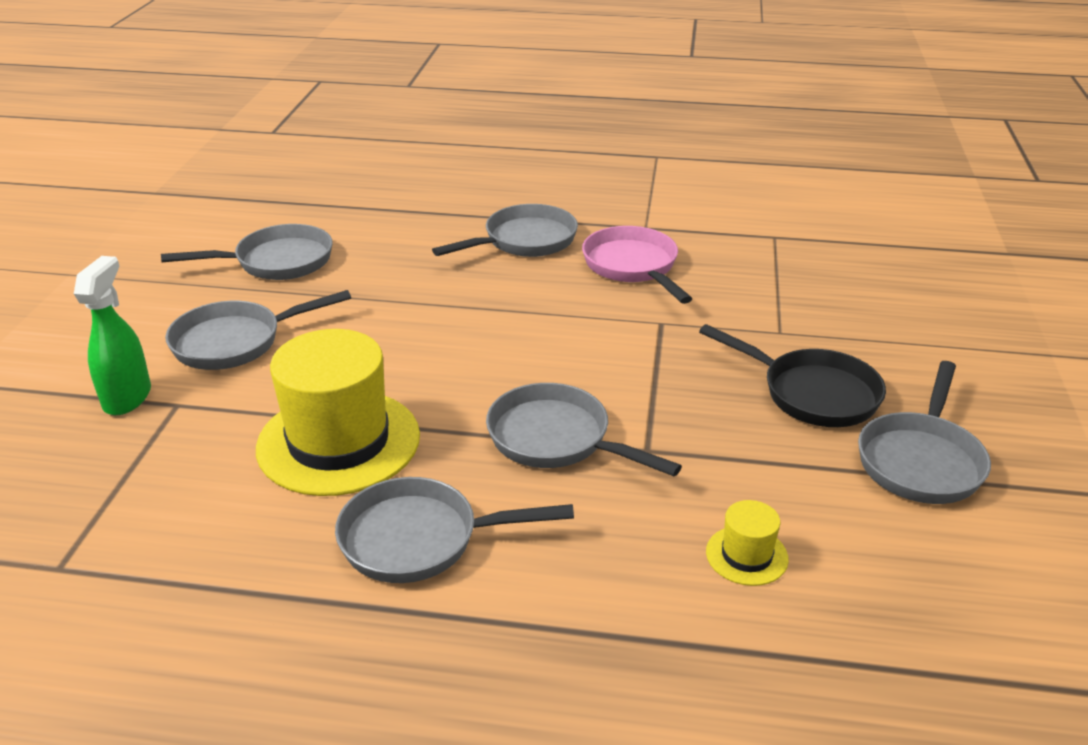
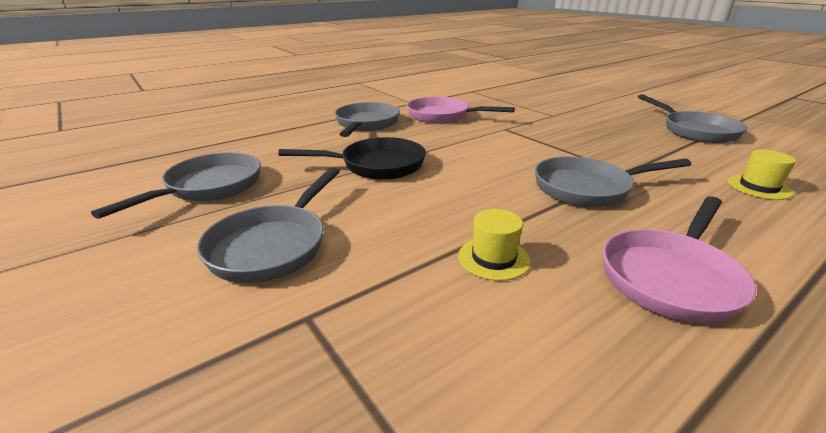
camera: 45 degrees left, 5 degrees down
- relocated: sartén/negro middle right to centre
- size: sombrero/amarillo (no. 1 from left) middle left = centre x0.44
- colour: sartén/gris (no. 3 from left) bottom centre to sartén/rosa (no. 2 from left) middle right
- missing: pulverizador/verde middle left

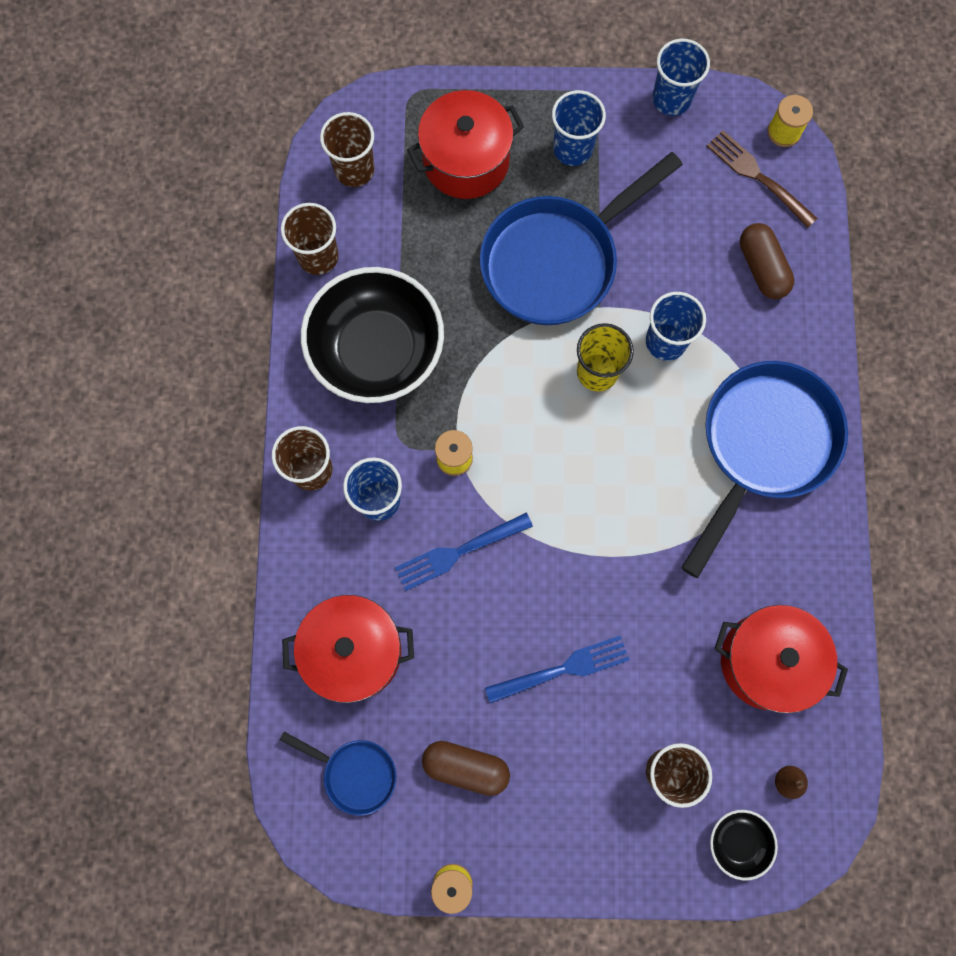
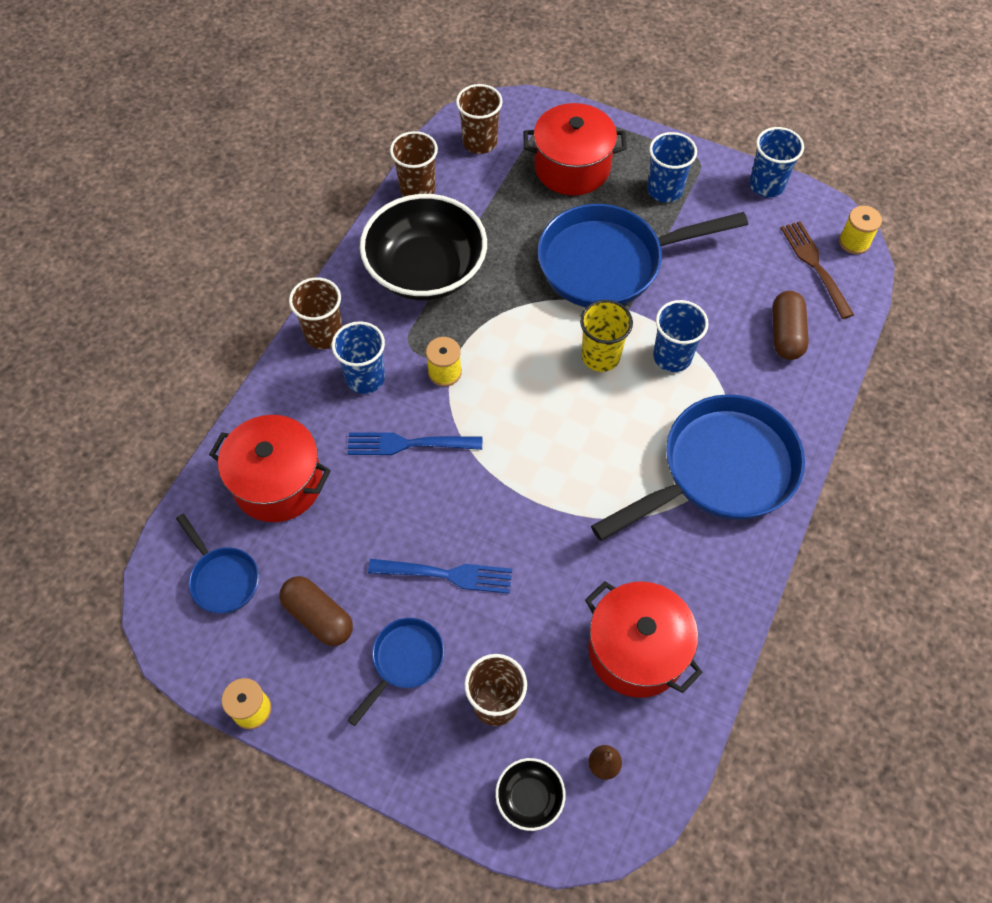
camera: 25 degrees right, 15 degrees down
- appeared: sartén/azul (no. 2 from left) bottom centre

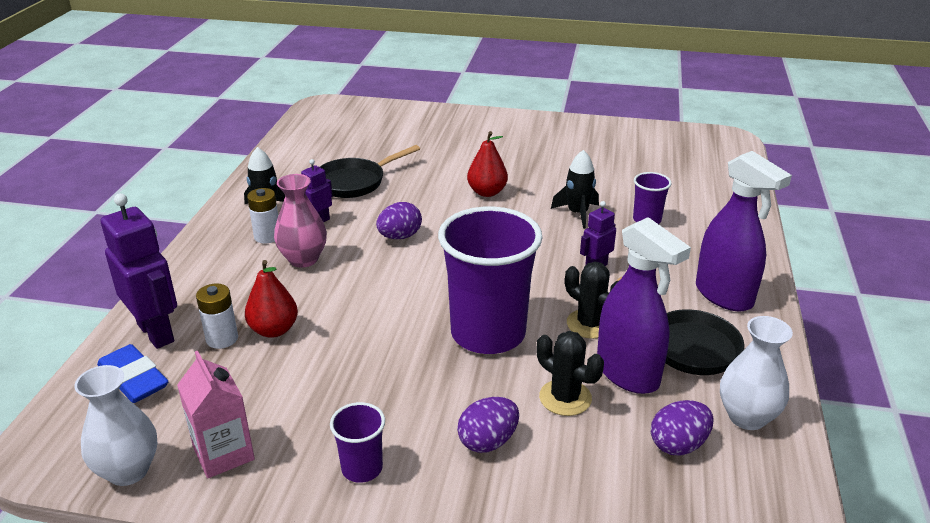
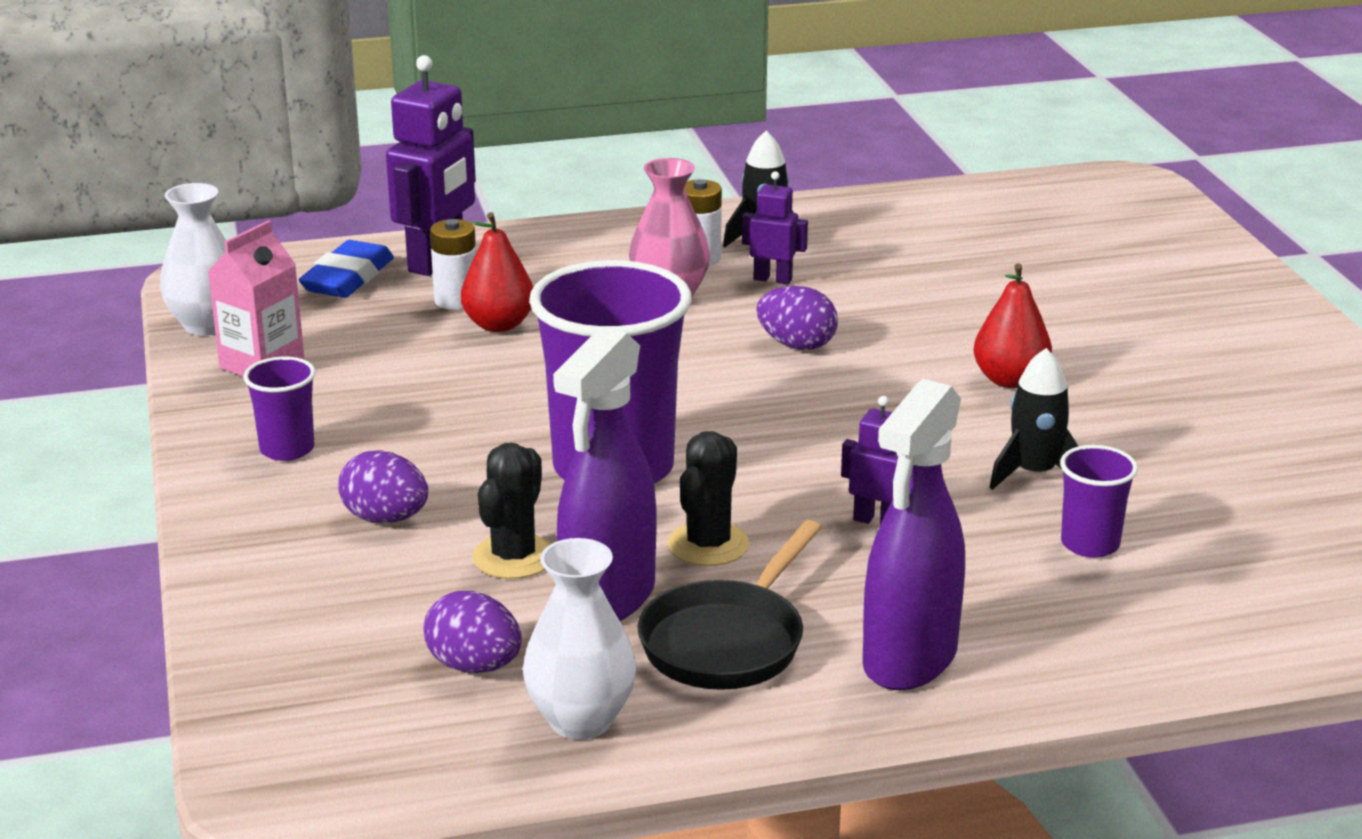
camera: 65 degrees right, 5 degrees down
- missing: sartén/negro (no. 1 from left) top centre

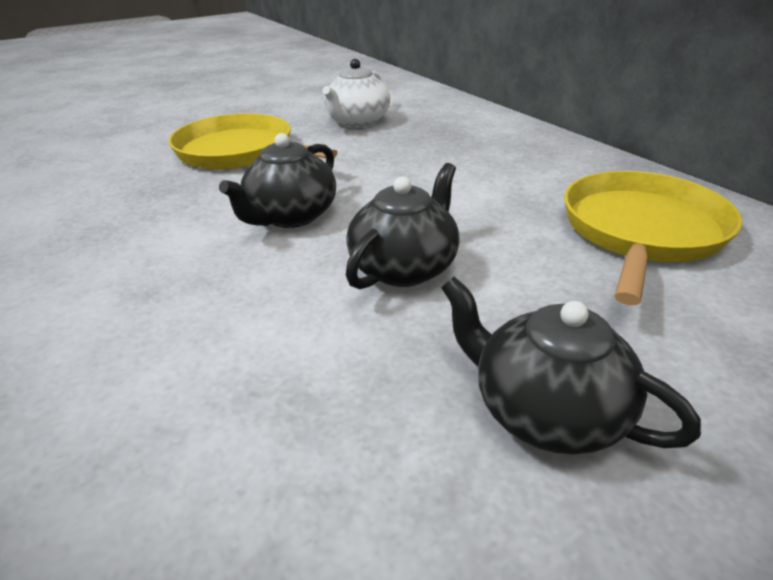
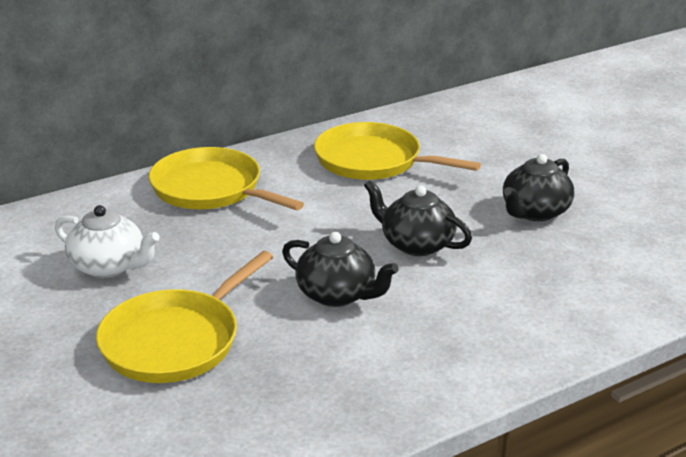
camera: 90 degrees left, 5 degrees down
- appeared: sartén/amarillo (no. 2 from left) middle left

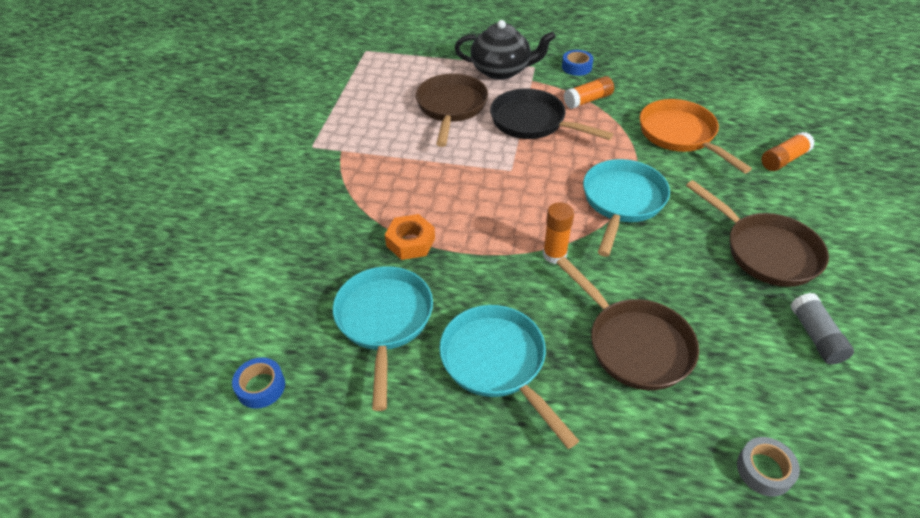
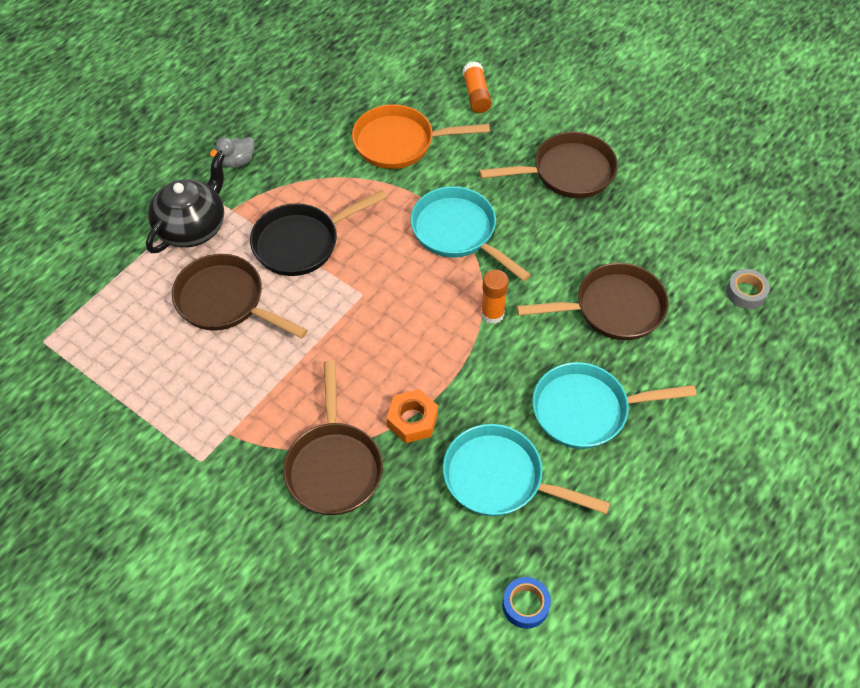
camera: 65 degrees left, 10 degrees up
- exchanged: cinta adhesiva/azul (no. 2 from left) top centre to pato/gris top left
- appeared: sartén/marrón (no. 2 from left) centre
- missing: barra de pegamento/naranja (no. 2 from left) top centre
- missing: barra de pegamento/gris middle right

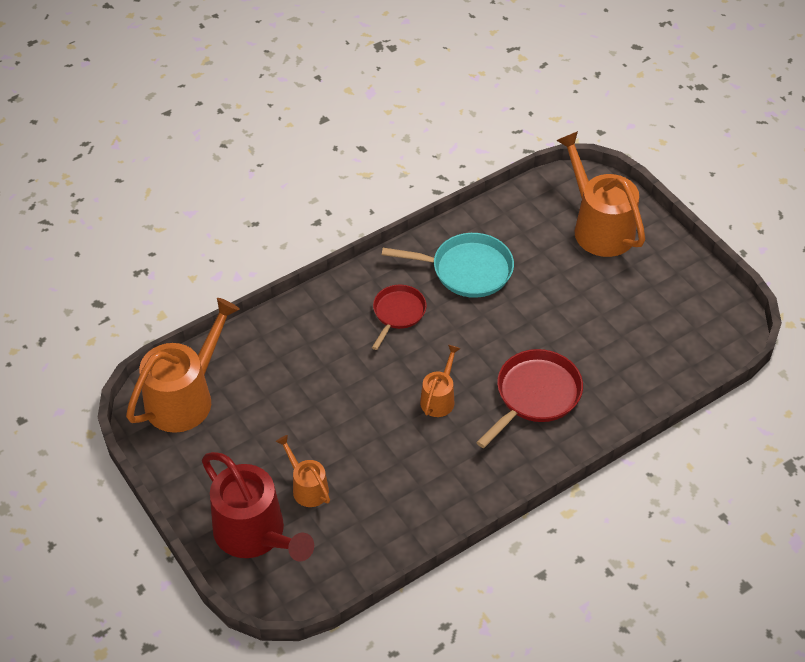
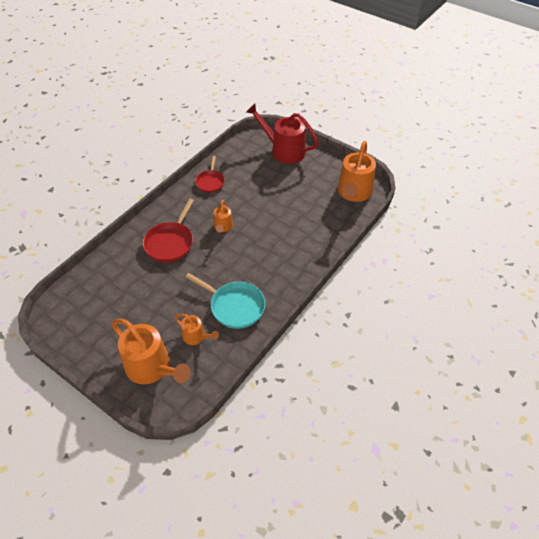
camera: 160 degrees right, 0 degrees up
- relocated: regadera/naranja (no. 2 from left) bottom centre to centre
- spun: sartén/turquesa centre = centre 135 degrees counterclockwise
- relocated: sartén/rojo (no. 1 from left in the first image) centre to sartén/rojo (no. 2 from left) top centre

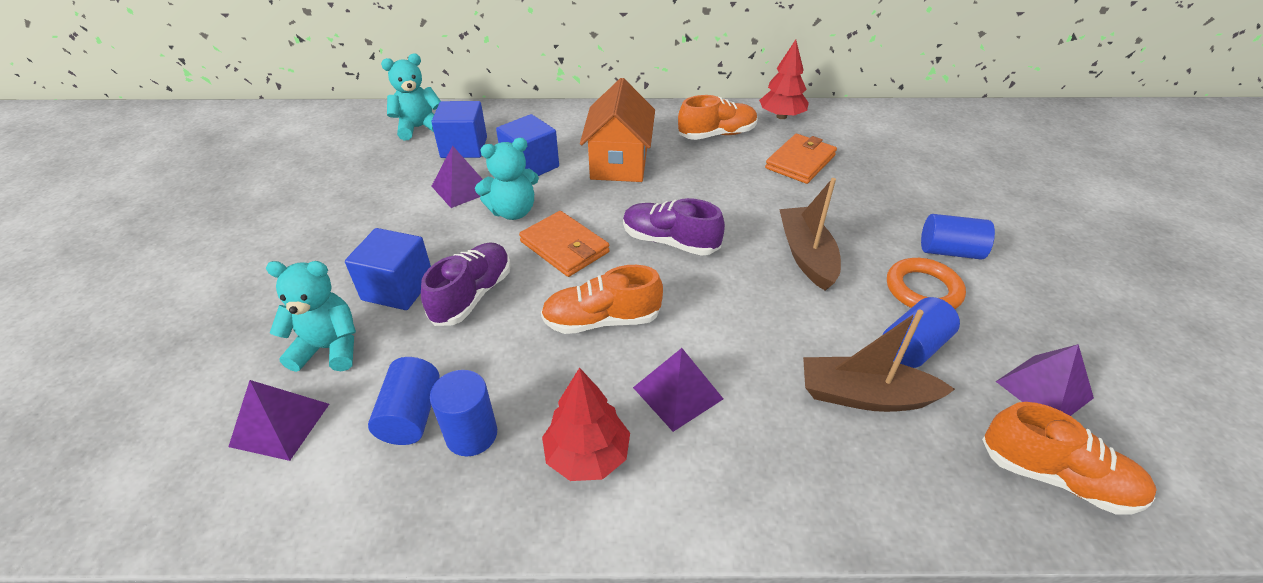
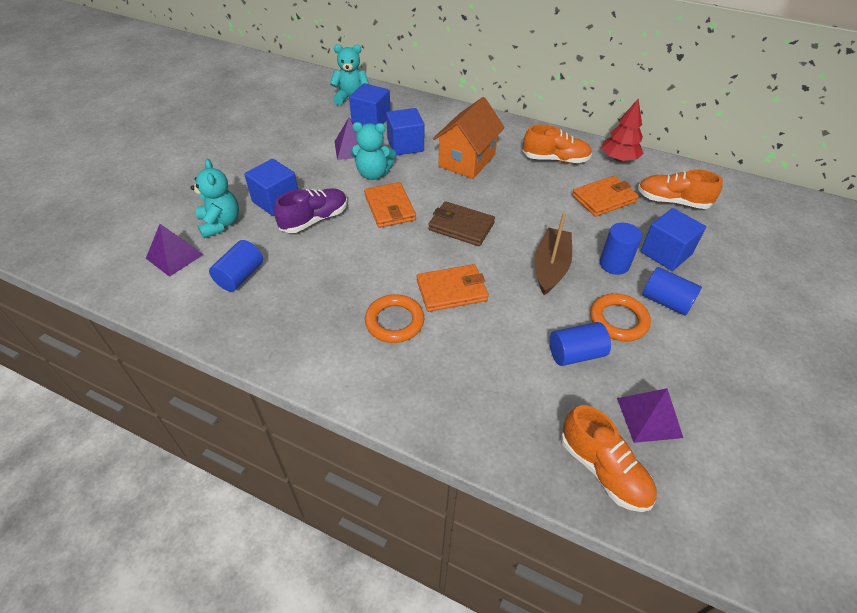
camera: 25 degrees right, 5 degrees up
- spun: osito/turquesa (no. 1 from left) middle left = top left 45 degrees clockwise
- exchanged: pirámide/morado (no. 3 from left) bottom centre to anillo/naranja (no. 1 from left) centre
- appeared: cartera/naranja (no. 2 from left) centre
- exchanged: zapato/morado (no. 2 from left) centre to cartera/marrón centre
- relocated: cilindro/azul (no. 2 from left in the first image) bottom centre to cilindro/azul (no. 3 from left) middle right
- relocated: zapato/naranja (no. 1 from left in the first image) centre to zapato/naranja (no. 3 from left) top right
- appeared: cubo/azul (no. 4 from left) middle right
- missing: árbol/rojo (no. 1 from left) bottom centre
- missing: barco/marrón (no. 2 from left) middle right

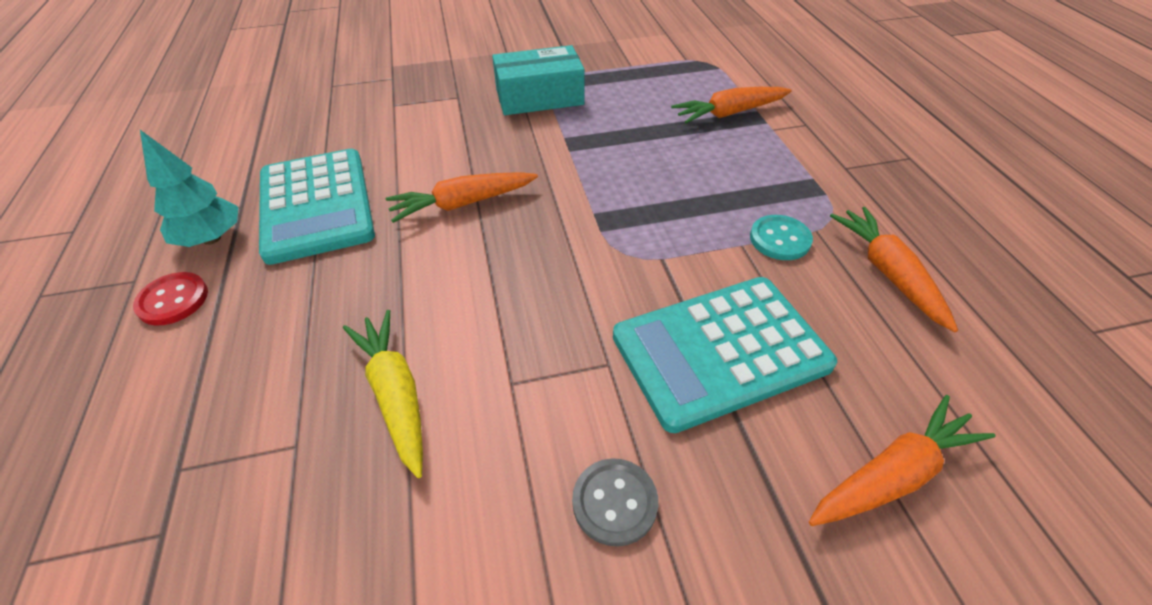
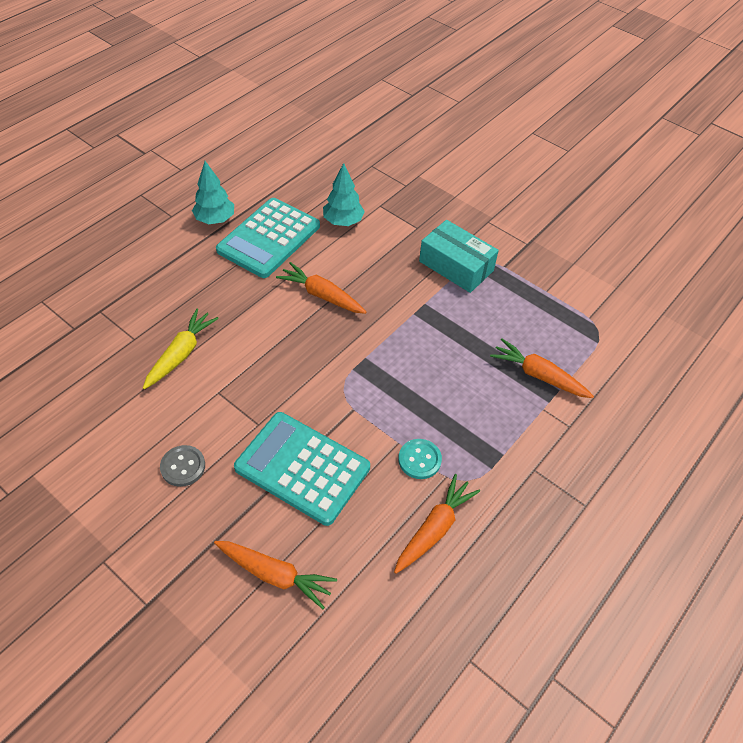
camera: 50 degrees right, 5 degrees up
- appeared: árbol/turquesa (no. 2 from left) top centre
- missing: botón/rojo middle left

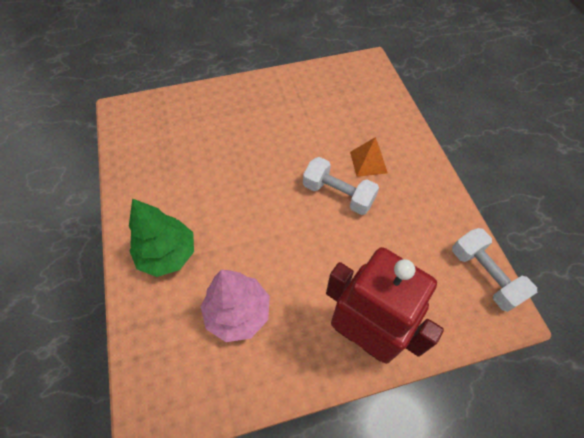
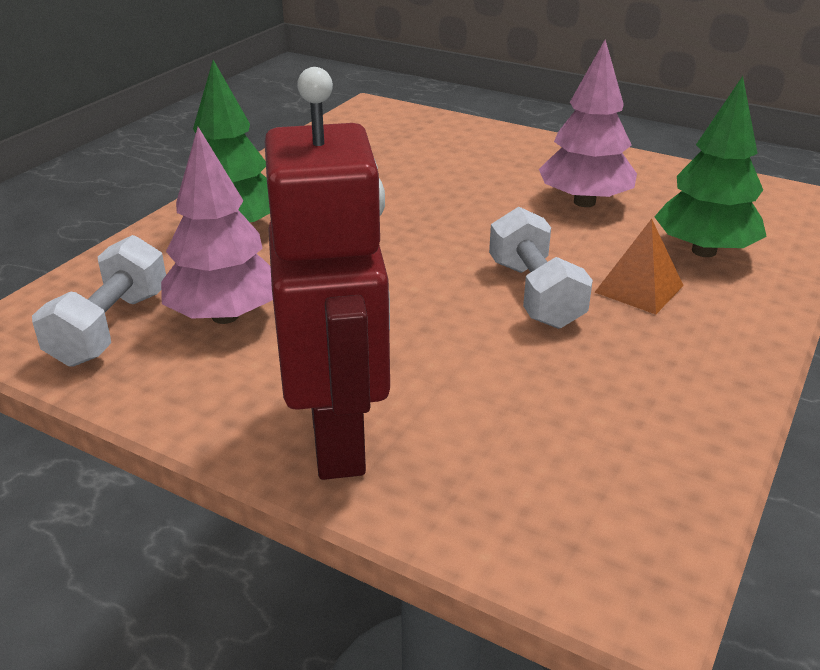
camera: 45 degrees right, 25 degrees down
- relocated: mancuerna/blanco (no. 2 from left in the first image) middle right to mancuerna/blanco (no. 1 from left) middle left
- appeared: árbol/rosa (no. 2 from left) top right
- appeared: árbol/verde (no. 2 from left) top right

